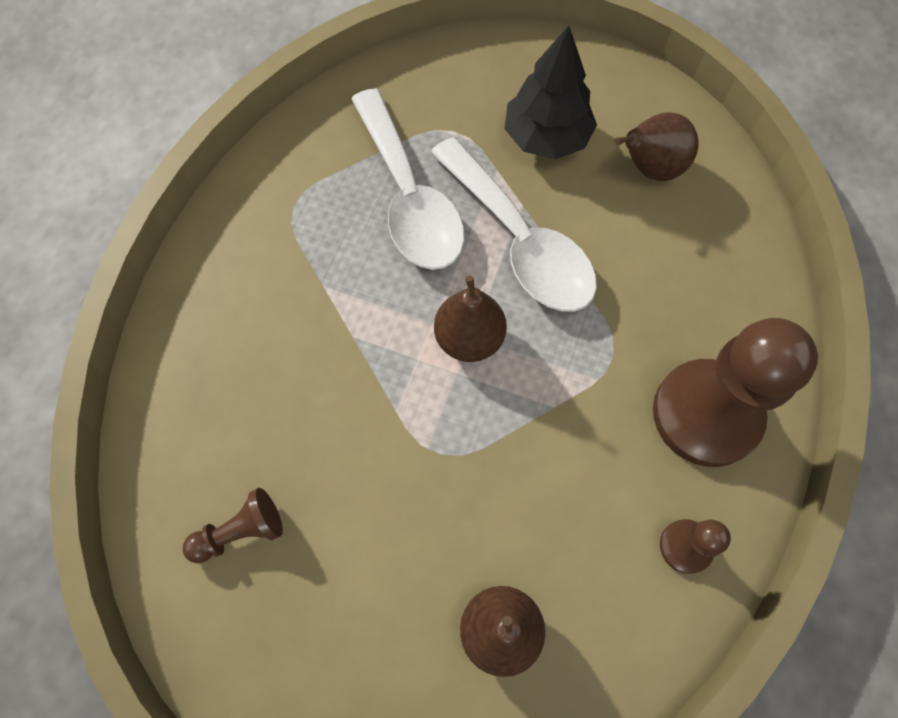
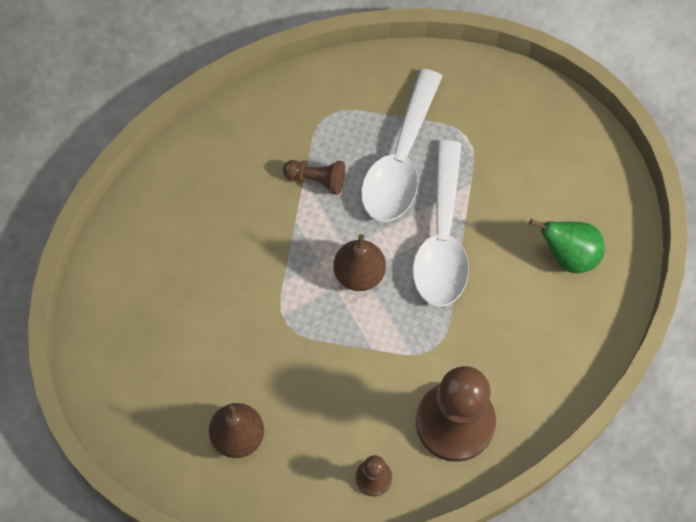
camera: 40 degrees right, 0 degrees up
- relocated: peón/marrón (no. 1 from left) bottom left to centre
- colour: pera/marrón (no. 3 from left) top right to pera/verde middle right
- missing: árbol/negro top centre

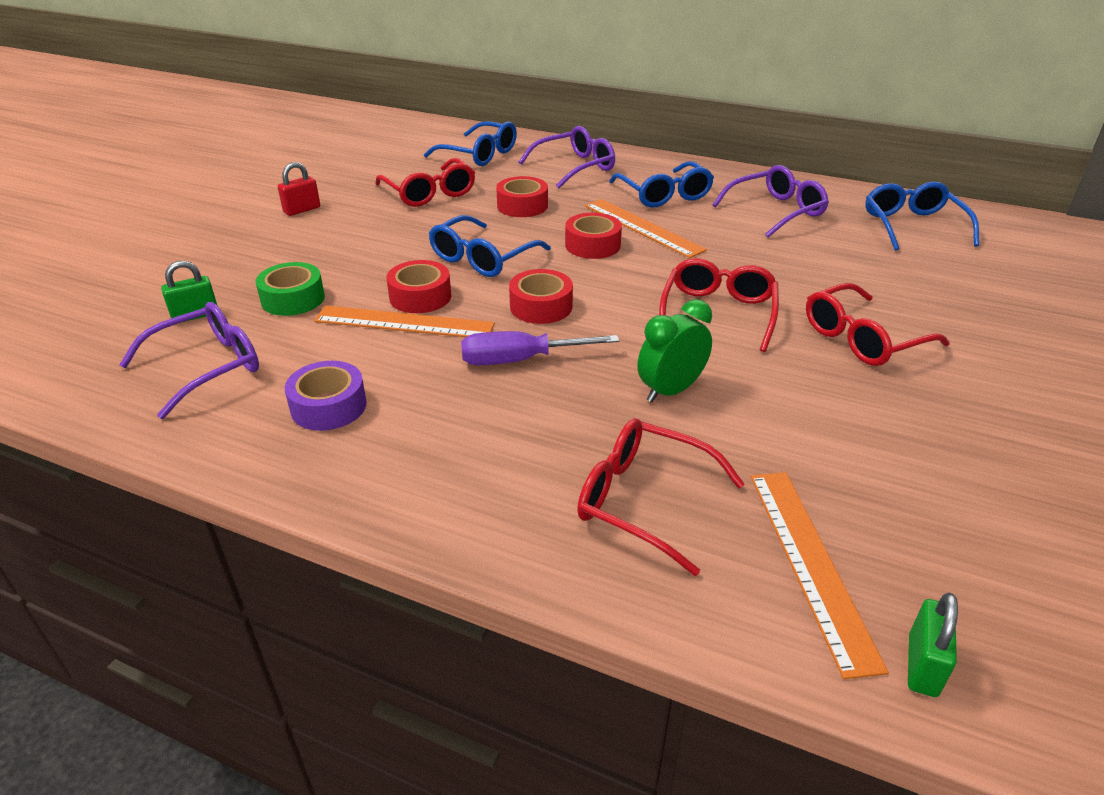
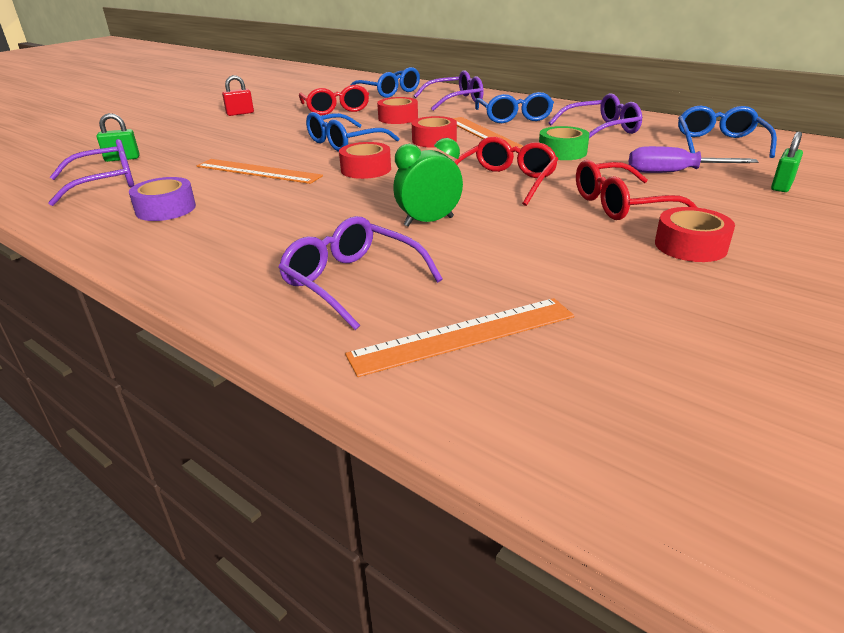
camera: 15 degrees right, 5 degrees down
- colour: gafas/rojo (no. 2 from left) centre to gafas/morado (no. 2 from left) centre
- spun: regla/naranja (no. 3 from left in the first image) bottom right = centre 60 degrees clockwise
- relocated: cinta adhesiva/verde middle left to top right
- relocated: destornillador/morado centre to top right
- relocated: cinta adhesiva/rojo (no. 1 from left in the first image) centre to cinta adhesiva/rojo (no. 4 from left) middle right
- relocated: candado/verde (no. 2 from left) bottom right to top right

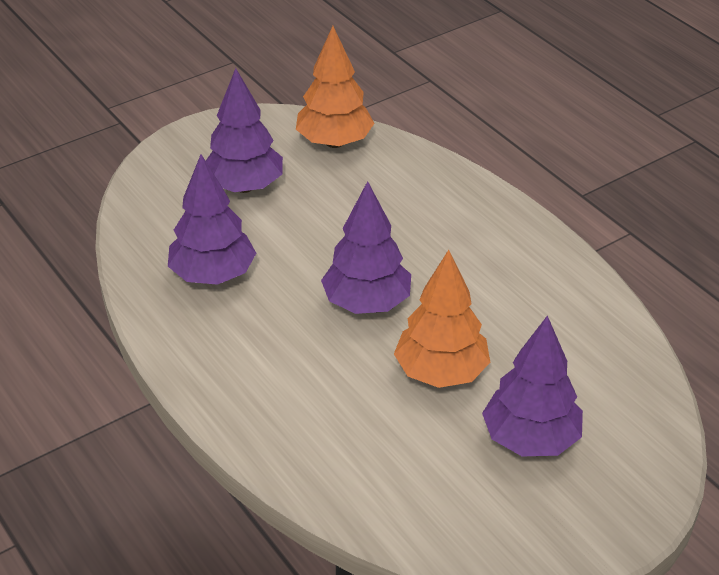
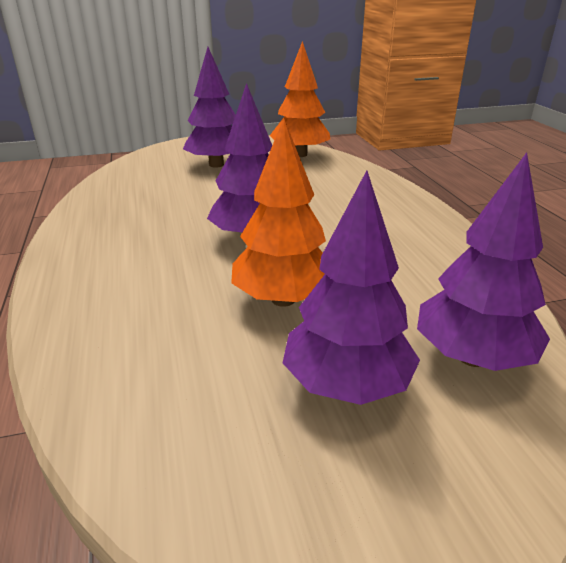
camera: 20 degrees right, 10 degrees down
- relocated: árbol/morado (no. 1 from left in the first image) middle left to árbol/morado (no. 4 from left) middle right

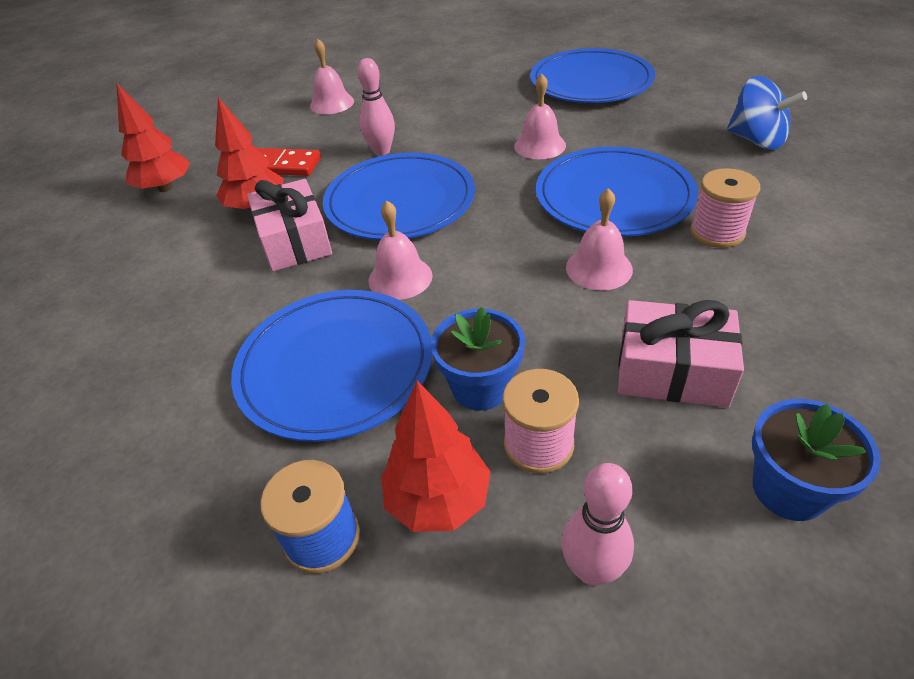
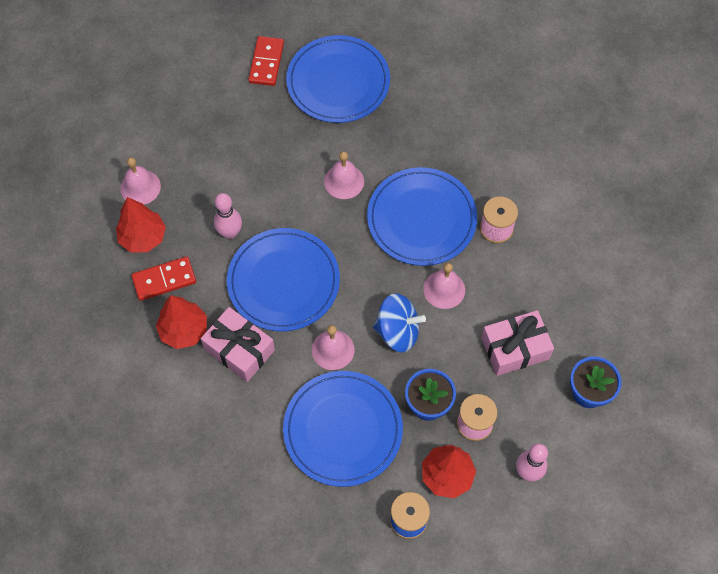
camera: 35 degrees left, 20 degrees up
- relocated: árbol/rojo (no. 1 from left) top left to middle left
- appeared: ficha de dominó/rojo (no. 2 from left) top centre
- relocated: peonza/azul top right to centre

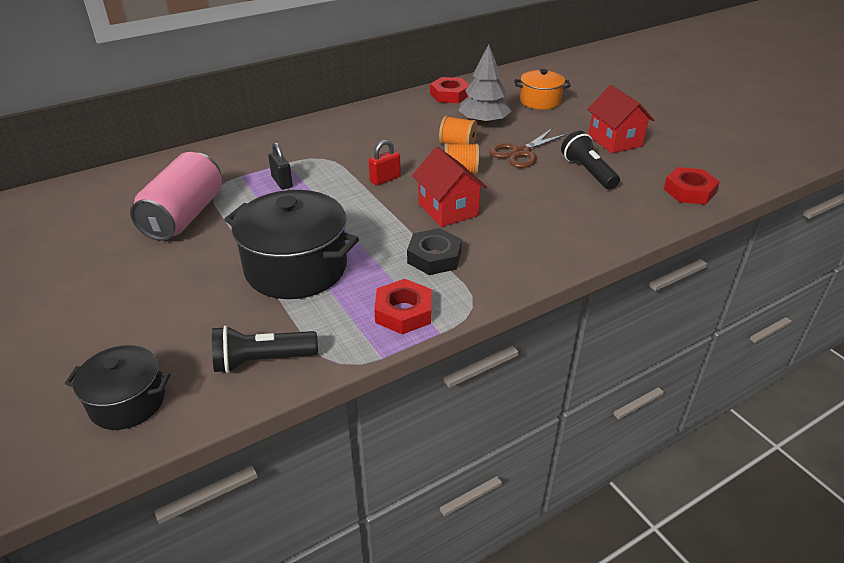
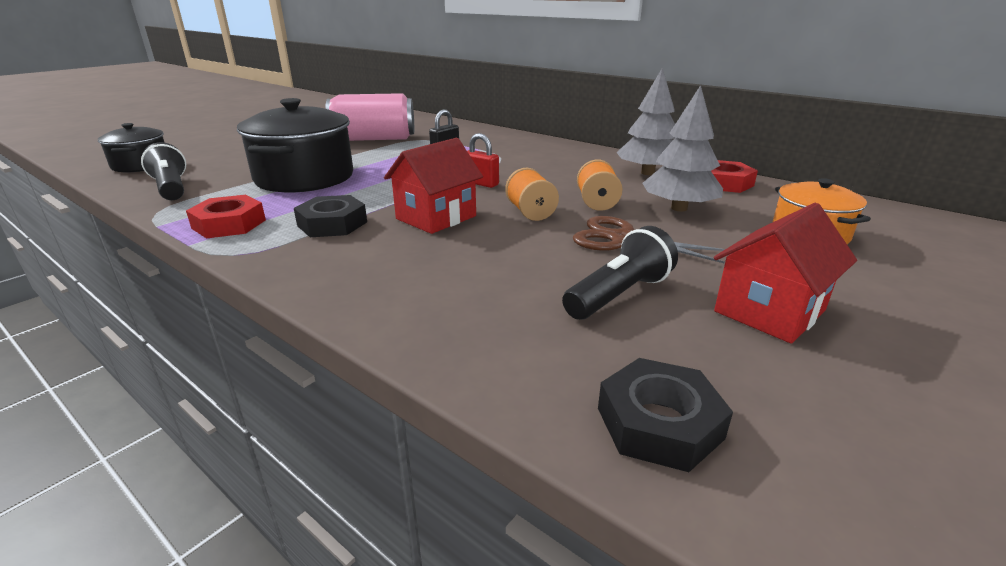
camera: 70 degrees right, 10 degrees down
- colour: tuerca/rojo (no. 3 from left) top right to tuerca/negro (no. 2 from left) bottom centre
- appeared: árbol/gris (no. 1 from left) top centre

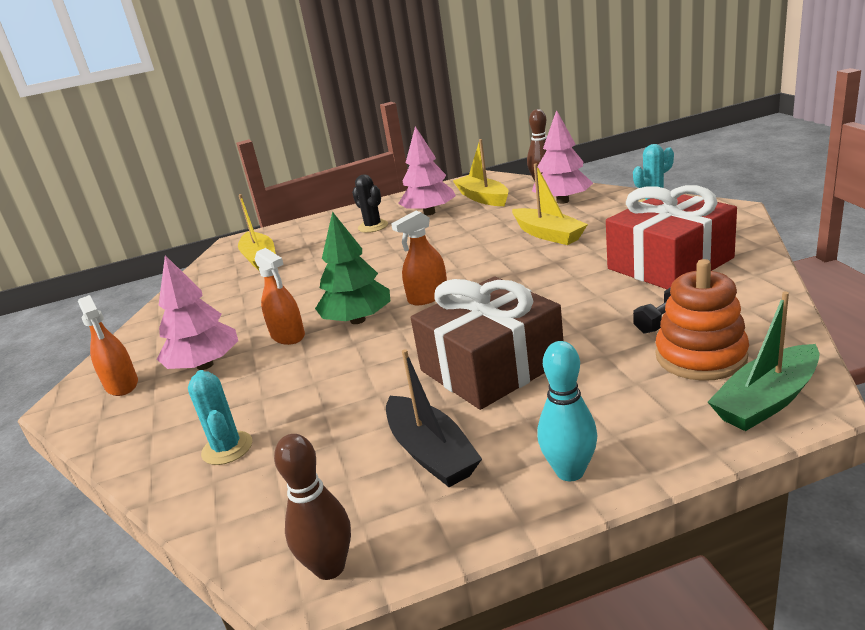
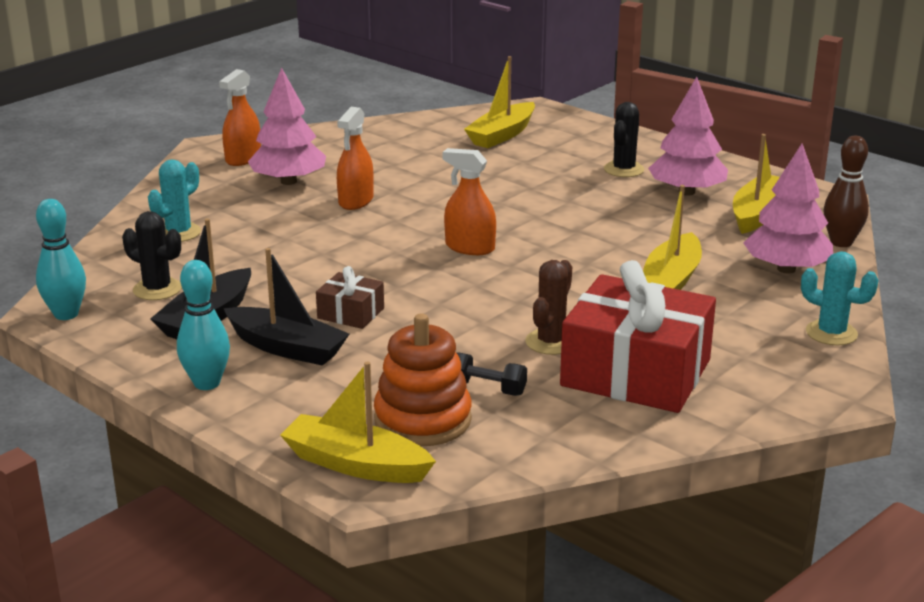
camera: 55 degrees right, 0 degrees up
- colour: bolo/marrón (no. 1 from left) bottom centre to bolo/turquesa (no. 1 from left) middle left
- appeared: cactus/negro (no. 1 from left) middle left
- appeared: barco/negro (no. 2 from left) middle left
- colour: barco/verde middle right to barco/amarillo (no. 1 from left) bottom centre
- size: regalo/marrón centre = centre x0.45
- appeared: cactus/marrón centre
- missing: árbol/verde centre

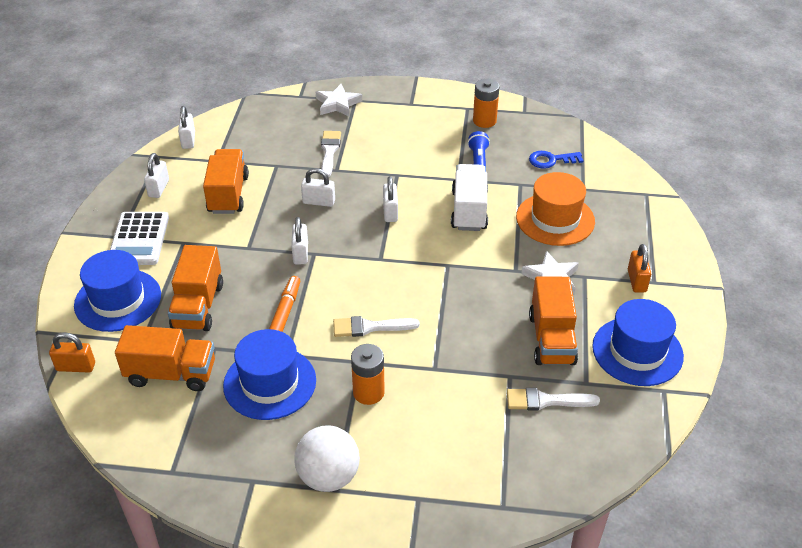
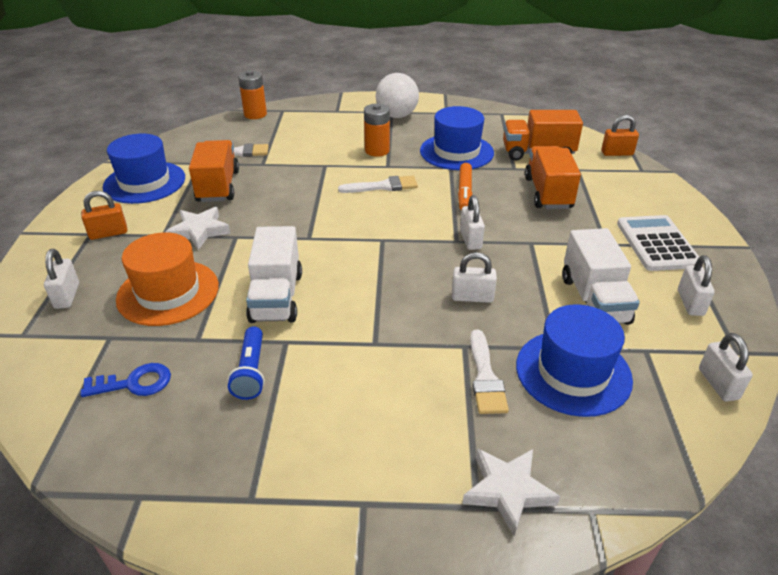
camera: 175 degrees right, 5 degrees down
- relocated: candado/blanco (no. 5 from left in the first image) centre to candado/blanco (no. 1 from left) middle left
- spun: candado/naranja (no. 2 from left in the first image) middle right = middle left 75 degrees clockwise
- relocated: pila/naranja (no. 2 from left in the first image) top centre to pila/naranja (no. 1 from left) top left
- relocated: sombrero/azul (no. 1 from left in the first image) middle left to sombrero/azul (no. 3 from left) middle right
- colour: camión/naranja (no. 3 from left) top left to camión/blanco (no. 2 from left) middle right

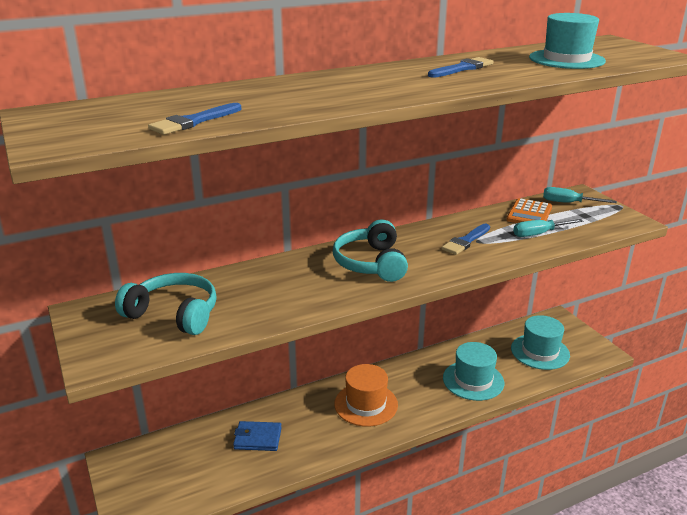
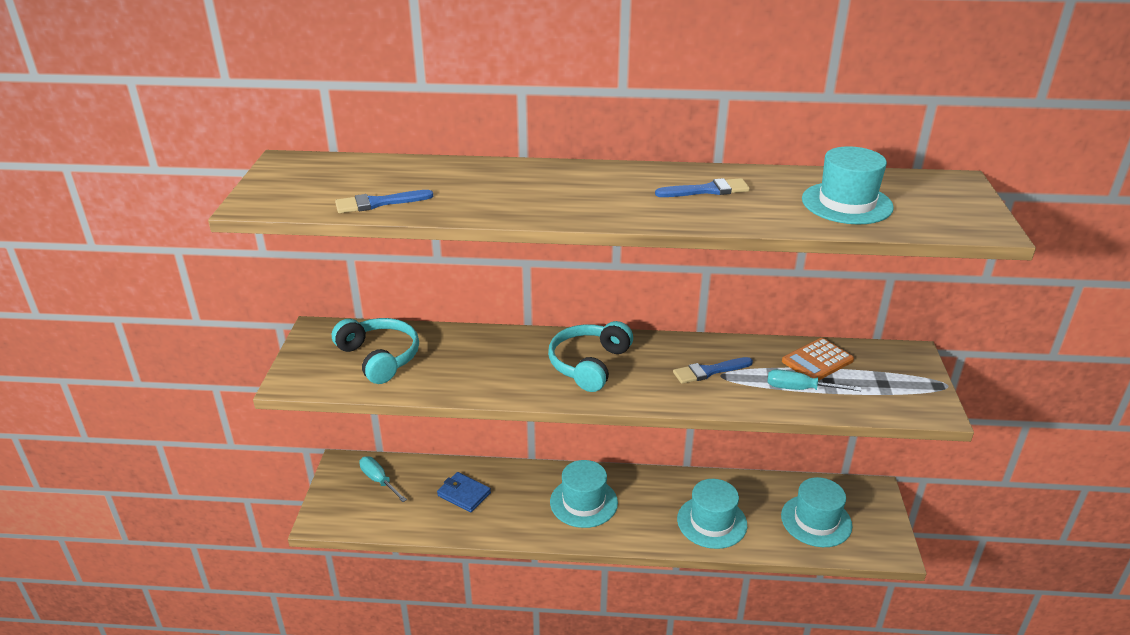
camera: 30 degrees right, 5 degrees up
- relocated: destornillador/turquesa (no. 2 from left in the first image) middle right to destornillador/turquesa (no. 1 from left) bottom centre
- colour: sombrero/naranja bottom centre to sombrero/turquesa (no. 1 from left) bottom centre

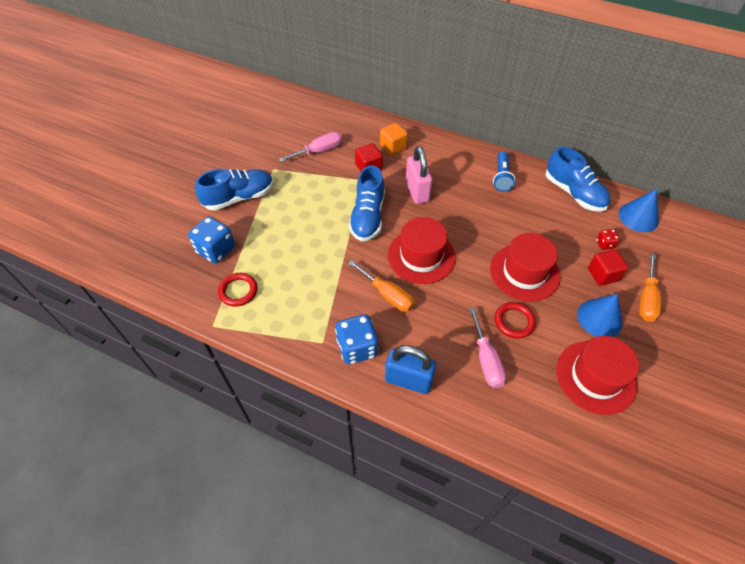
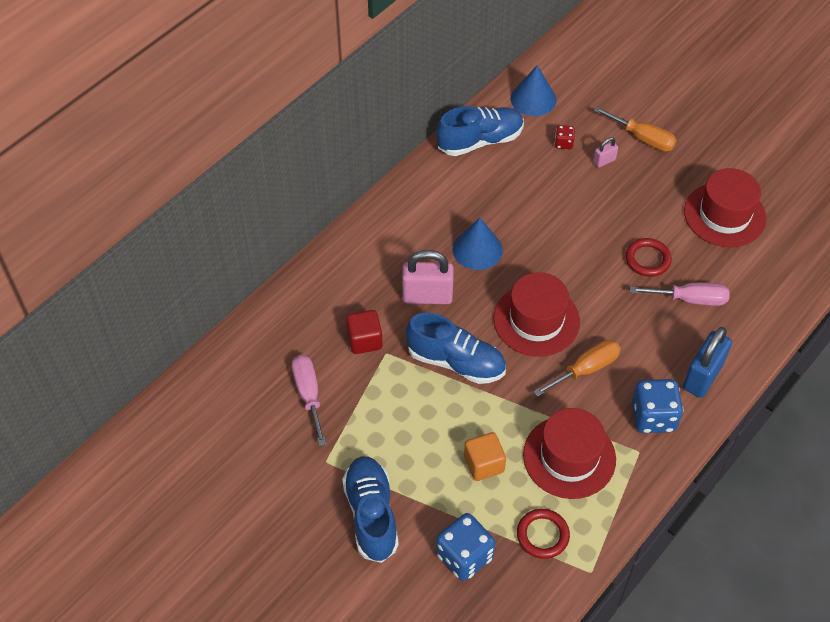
camera: 75 degrees left, 0 degrees up
- relocated: cono/azul (no. 1 from left) middle right to centre
- relocated: cubo/naranja top centre to bottom centre
- relocated: sombrero/rojo (no. 2 from left) middle right to bottom right
- exchanged: cubo/rojo (no. 2 from left) middle right to candado/rosa (no. 2 from left) top right
- missing: lámpara de mano/azul top right

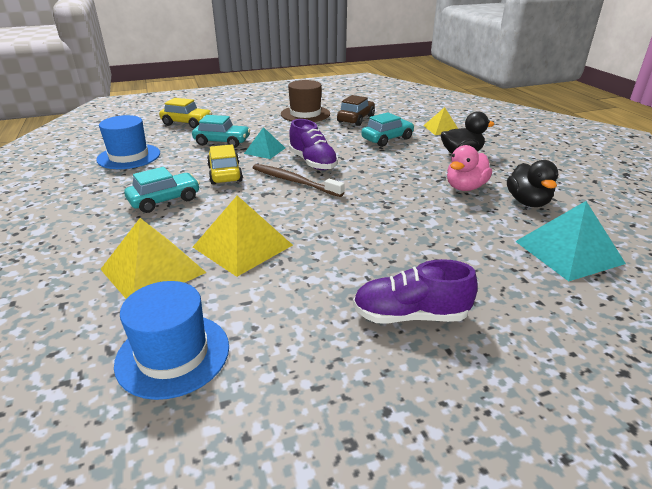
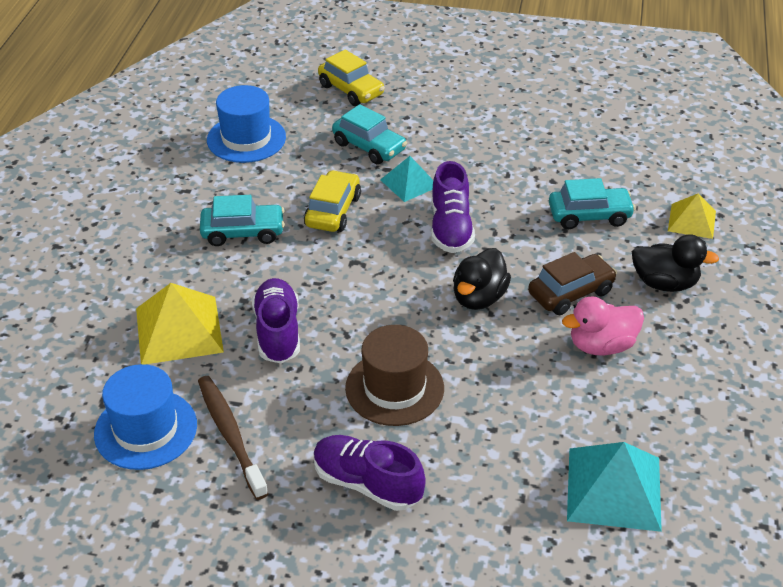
camera: 30 degrees right, 10 degrees up
- relocated: cepillo de dientes/marrón centre to bottom left
- exchanged: pirámide/amarillo (no. 2 from left) centre to zapato/morado (no. 1 from left) centre
- relocated: sombrero/marrón top centre to centre
- relocated: pato/negro (no. 2 from left in the first image) middle right to pato/negro (no. 1 from left) centre
- relocated: coche/marrón top centre to middle right

